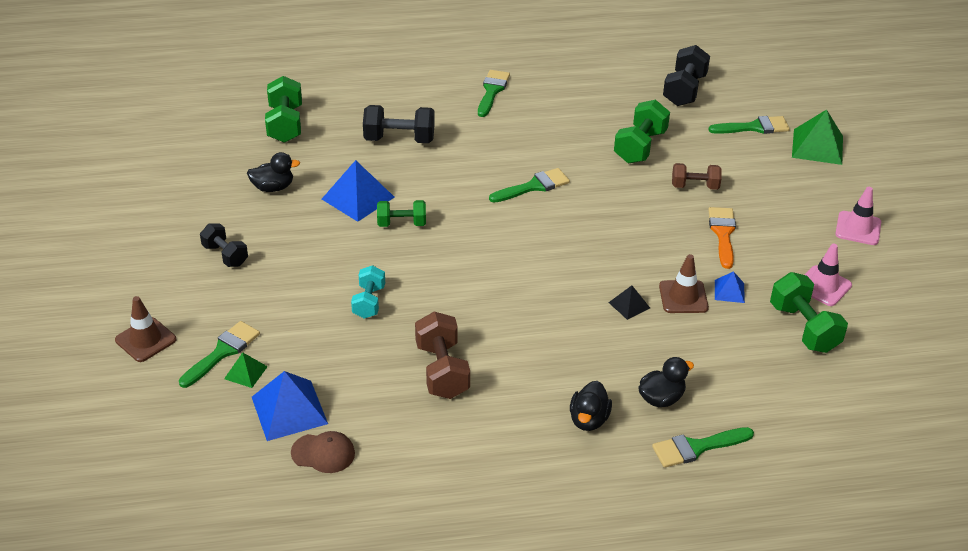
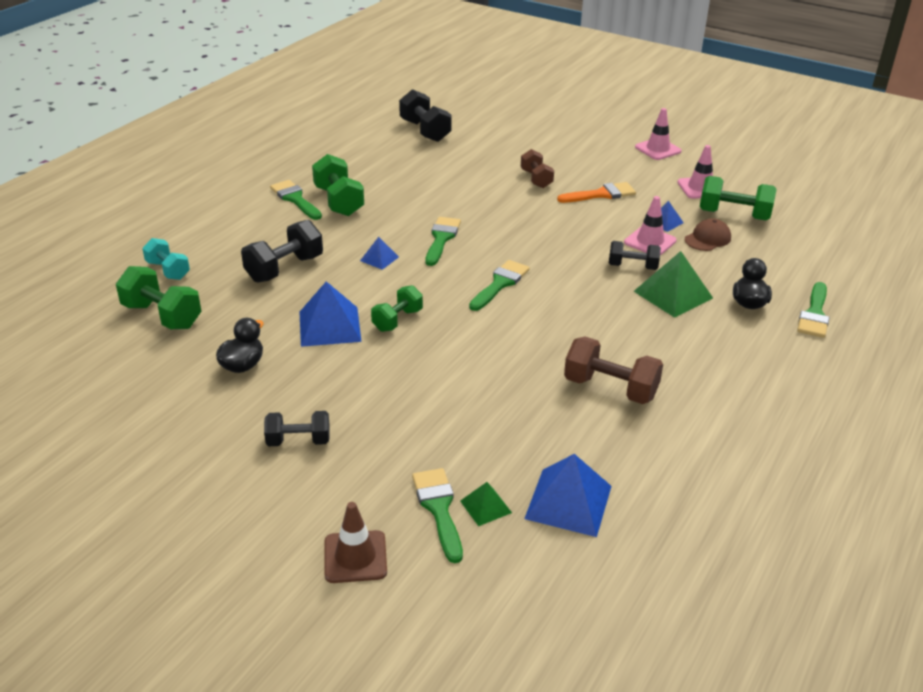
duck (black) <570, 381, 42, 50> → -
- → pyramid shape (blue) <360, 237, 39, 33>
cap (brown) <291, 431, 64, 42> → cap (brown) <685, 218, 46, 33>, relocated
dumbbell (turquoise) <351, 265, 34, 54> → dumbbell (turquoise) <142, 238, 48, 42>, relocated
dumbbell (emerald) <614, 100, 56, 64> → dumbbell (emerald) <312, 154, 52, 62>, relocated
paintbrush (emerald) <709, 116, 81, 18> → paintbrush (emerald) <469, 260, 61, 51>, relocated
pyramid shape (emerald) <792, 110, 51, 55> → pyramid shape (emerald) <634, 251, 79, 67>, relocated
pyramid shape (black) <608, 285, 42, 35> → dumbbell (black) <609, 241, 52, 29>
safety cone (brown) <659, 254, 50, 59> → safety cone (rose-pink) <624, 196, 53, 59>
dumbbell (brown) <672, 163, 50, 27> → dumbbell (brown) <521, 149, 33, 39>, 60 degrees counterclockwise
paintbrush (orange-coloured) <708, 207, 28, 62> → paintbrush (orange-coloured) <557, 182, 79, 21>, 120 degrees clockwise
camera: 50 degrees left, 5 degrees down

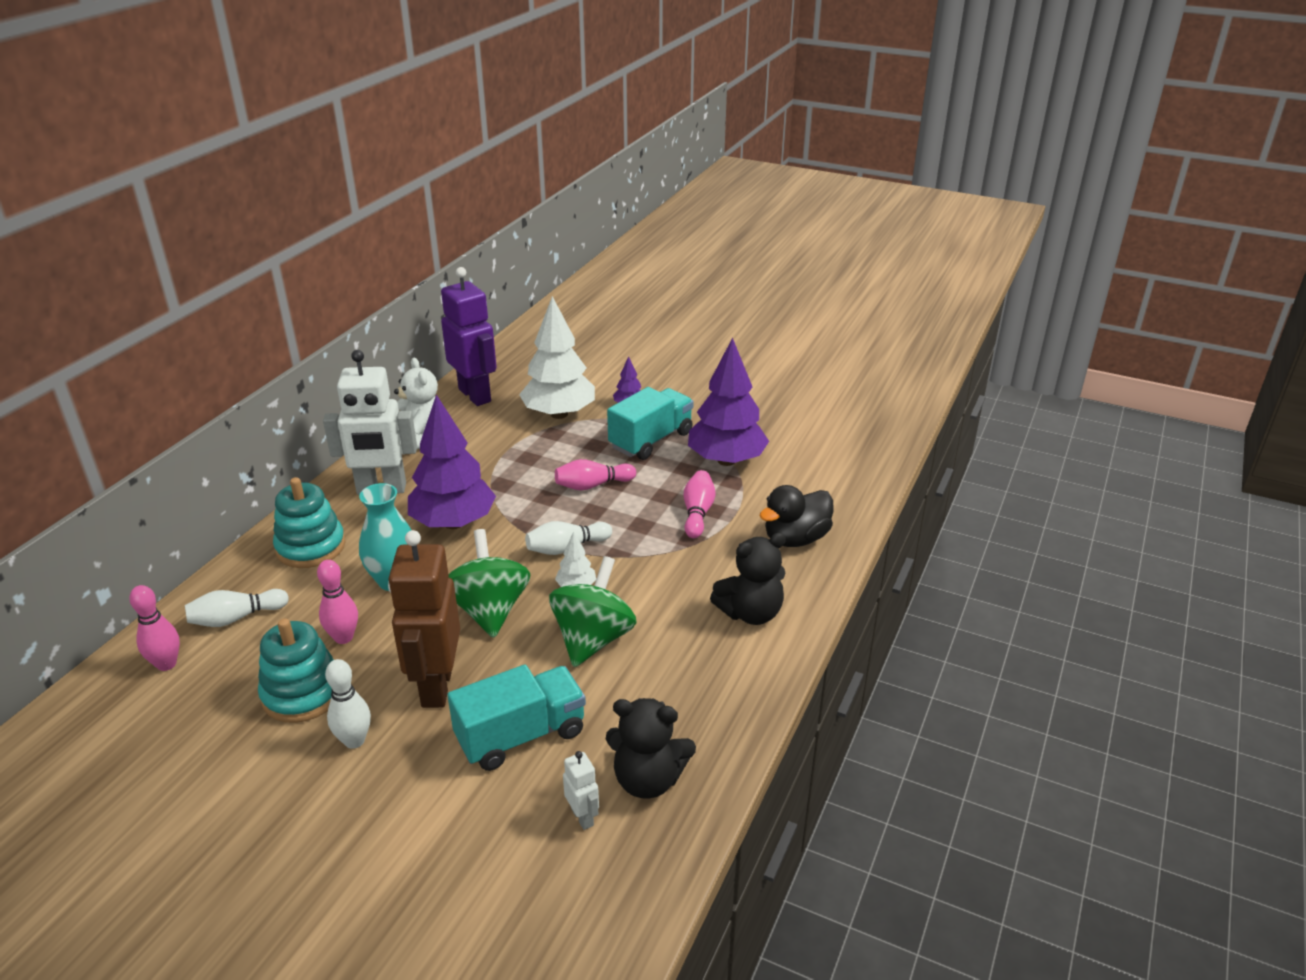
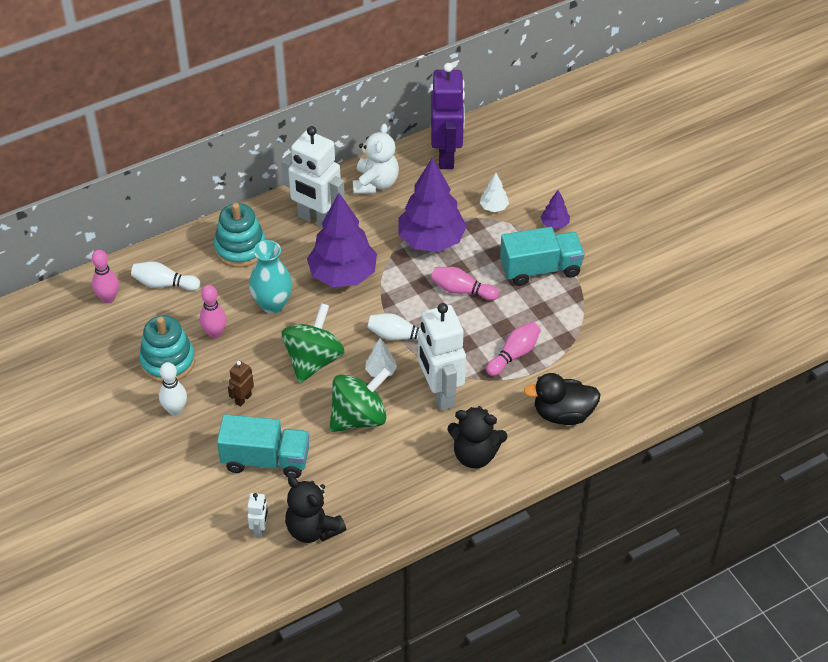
- → robot figure (pure white) <418, 303, 48, 108>
fir tree (purple) <688, 338, 81, 128> → fir tree (purple) <398, 157, 69, 95>, relocated
robot figure (brown) <388, 530, 72, 178> → robot figure (brown) <228, 361, 26, 46>, x0.44
fir tree (pure white) <519, 296, 76, 123> → fir tree (pure white) <480, 173, 29, 39>, x0.44
camera: 35 degrees right, 15 degrees up

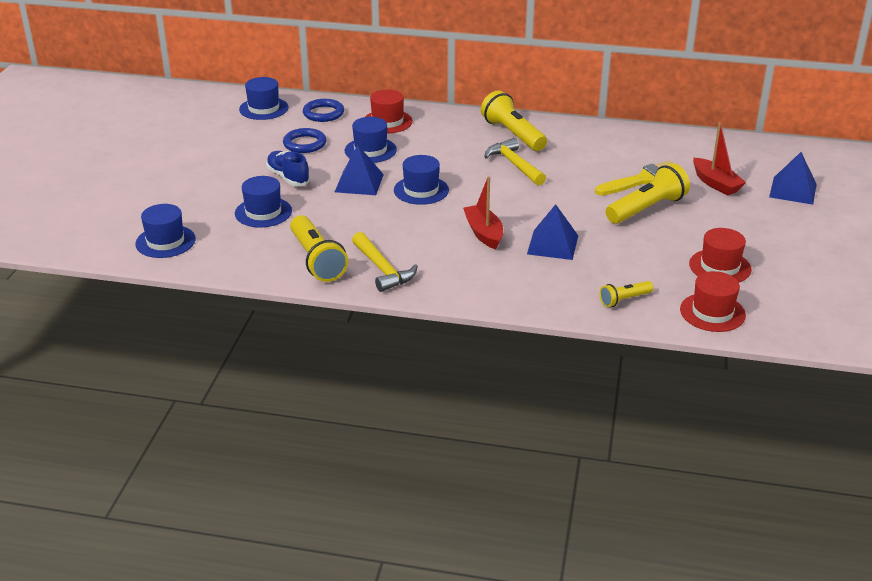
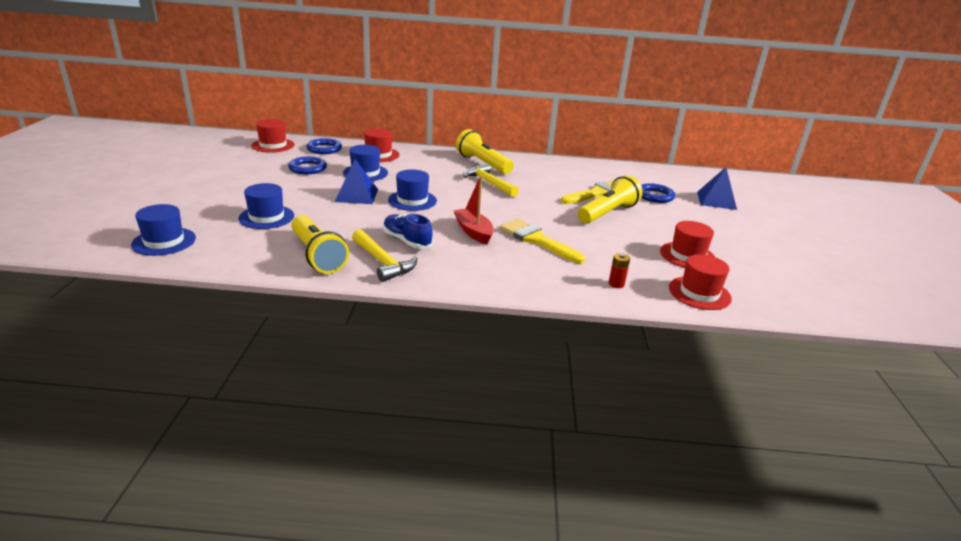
lace-up shoe (blue) <266, 151, 44, 35> → lace-up shoe (blue) <383, 213, 50, 36>, relocated
pyramid shape (blue) <527, 204, 51, 56> → paintbrush (bright yellow) <500, 219, 85, 44>
flashlight (bright yellow) <599, 281, 55, 26> → power cell (crimson) <609, 253, 21, 35>
sailboat (crimson) <693, 122, 53, 74> → ring (blue) <641, 183, 34, 20>
tall hat (blue) <239, 77, 50, 43> → tall hat (crimson) <251, 119, 44, 34>
camera: 10 degrees left, 5 degrees down

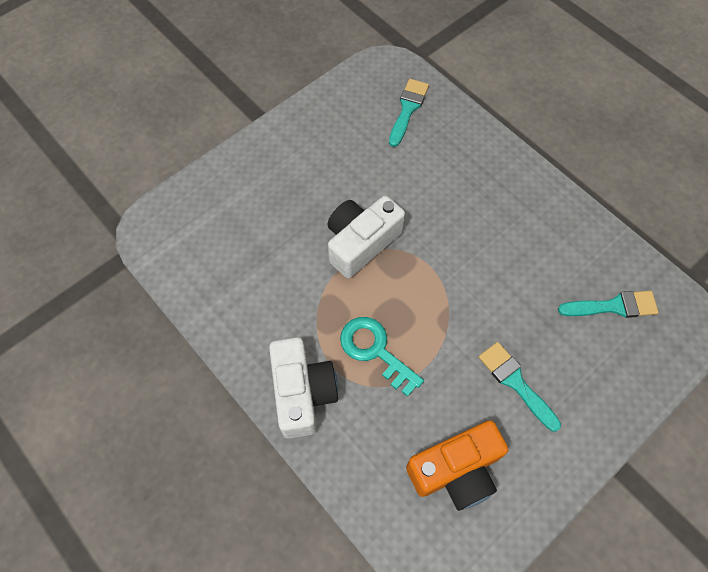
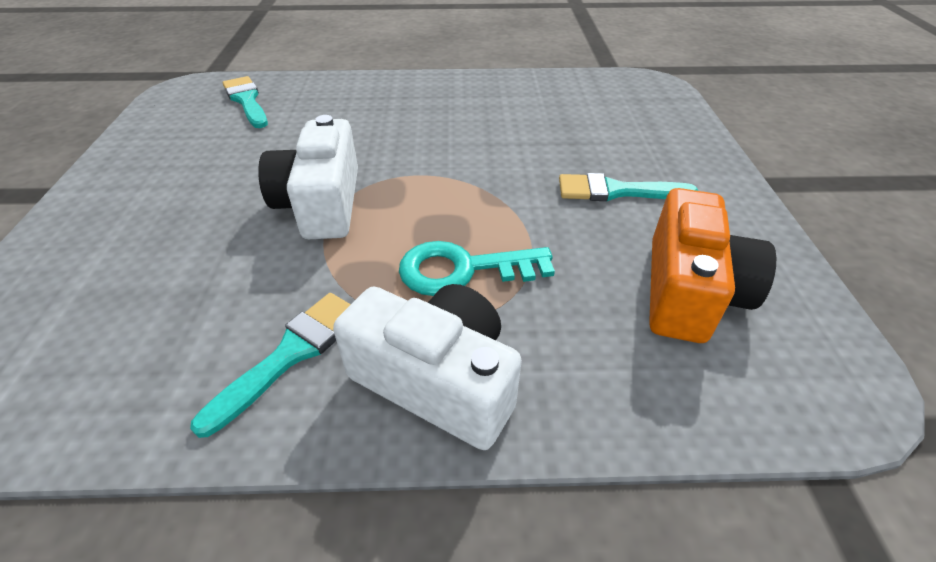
paintbrush (turquoise) <558, 291, 101, 27> → paintbrush (turquoise) <190, 293, 161, 145>, relocated
camera: 50 degrees left, 20 degrees down

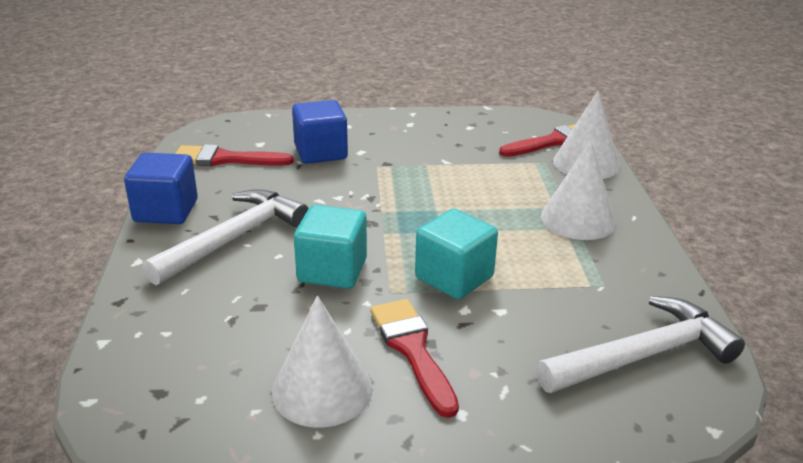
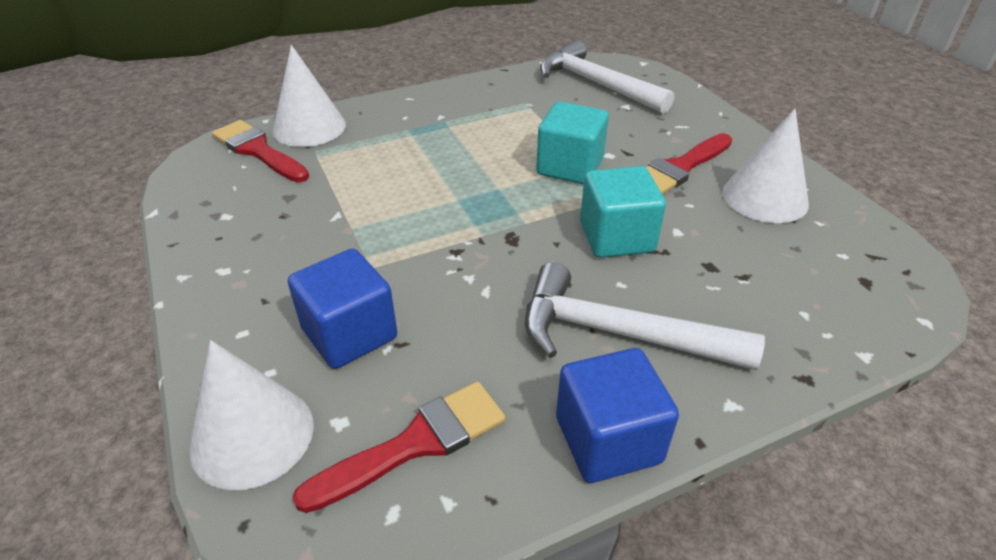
cone shape (pure white) <541, 140, 75, 100> → cone shape (pure white) <189, 340, 125, 150>, relocated
paintbrush (crimson) <175, 144, 119, 22> → paintbrush (crimson) <292, 382, 214, 131>, 105 degrees counterclockwise
camera: 110 degrees left, 10 degrees up

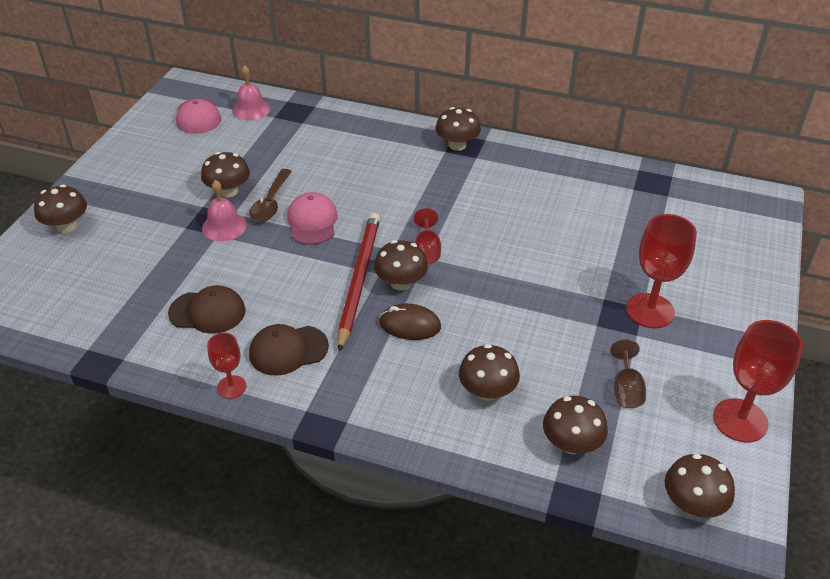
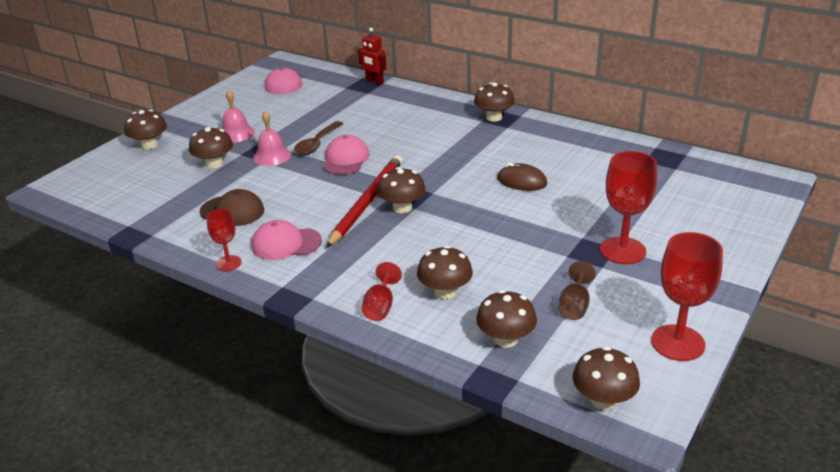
- → robot figure (crimson) <358, 28, 29, 57>
toadstool (brown) <201, 152, 49, 45> → toadstool (brown) <189, 127, 44, 41>, relocated
hand bell (rose-pink) <232, 65, 38, 55> → hand bell (rose-pink) <222, 90, 33, 52>, relocated
mouse (brown) <379, 303, 62, 37> → mouse (brown) <497, 162, 50, 29>, relocated
goblet (crimson) <414, 208, 27, 56> → goblet (crimson) <362, 262, 40, 59>, relocated
cap (brown) <249, 324, 80, 52> → cap (rose-pink) <252, 220, 70, 40>
camera: 15 degrees right, 10 degrees down

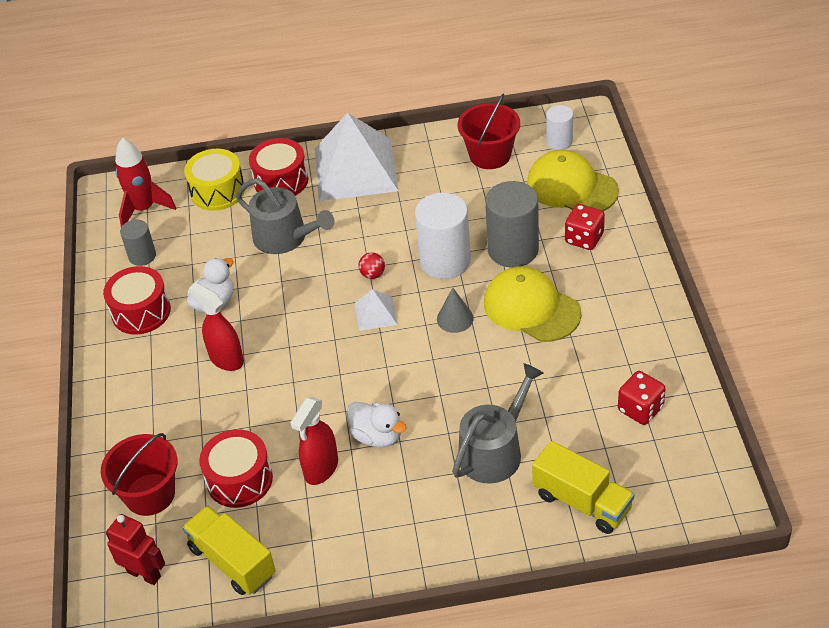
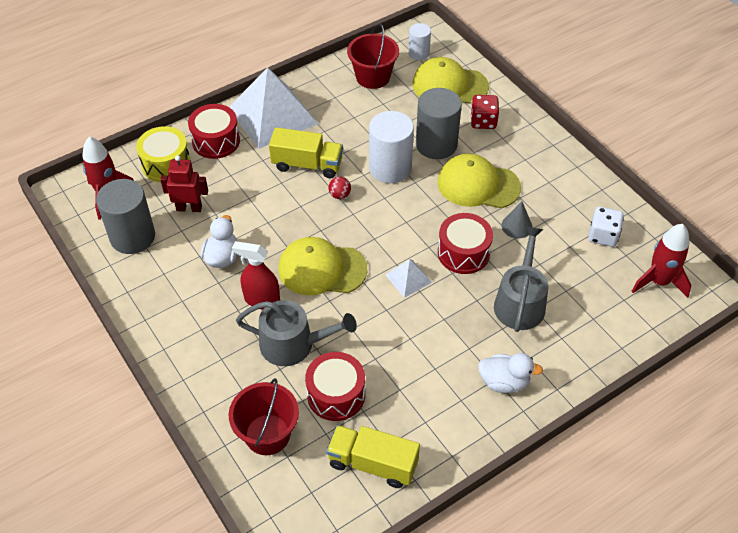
spray bottle (crimson) <291, 397, 47, 88> → -
- → cap (bright yellow) <278, 237, 89, 58>
- → spaceship (crimson) <632, 224, 59, 74>
snare drum (crimson) <103, 266, 68, 69> → snare drum (crimson) <438, 213, 55, 61>, relocated
robot figure (crimson) <106, 514, 59, 71> → robot figure (crimson) <160, 155, 48, 57>, relocated
watering pot (gray) <236, 178, 99, 76> → watering pot (gray) <236, 300, 121, 66>, relocated
duck (pure white) <346, 402, 61, 45> → duck (pure white) <478, 353, 65, 40>, relocated
pyramid shape (pure white) <355, 289, 43, 42> → pyramid shape (pure white) <385, 259, 47, 39>, relocated
cone shape (gray) <437, 287, 37, 46> → cone shape (gray) <501, 201, 31, 38>, relocated
toy truck (bright yellow) <532, 441, 102, 93> → toy truck (bright yellow) <269, 127, 74, 51>, relocated
game die (crimson) <618, 371, 48, 54> → game die (pure white) <588, 207, 36, 40>
cylinder (gray) <120, 219, 36, 47> → cylinder (gray) <96, 179, 59, 75>, x1.80
camera: 30 degrees left, 5 degrees up

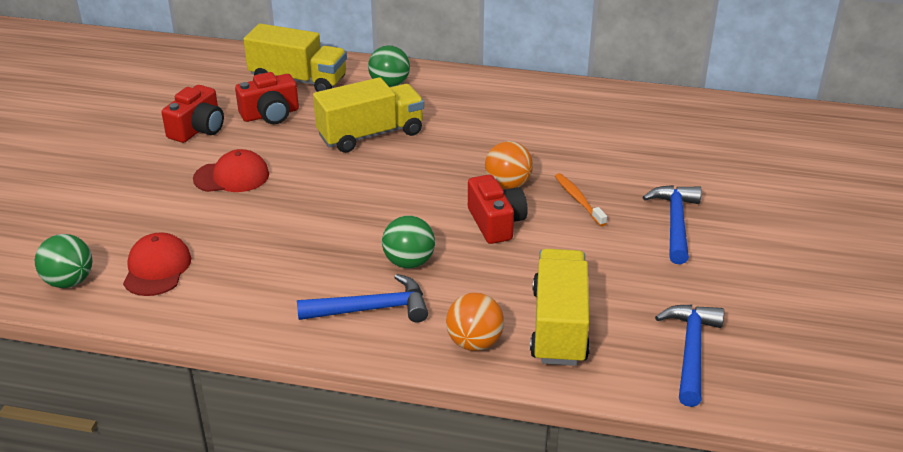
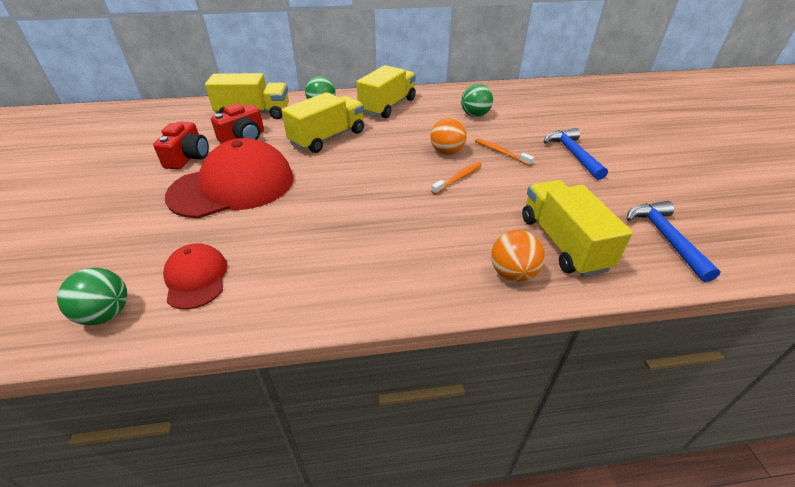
carpenter's hammer (blue) <297, 274, 131, 49> → -
- → toy truck (bright yellow) <356, 65, 60, 53>
ball (emerald) <382, 216, 53, 53> → ball (emerald) <461, 84, 32, 33>, relocated
compact camera (crimson) <468, 175, 60, 69> → tooth brush (orange-coloured) <431, 162, 51, 33>
cap (crimson) <193, 149, 76, 43> → cap (crimson) <165, 138, 129, 80>, x1.95
camera: 20 degrees left, 5 degrees up

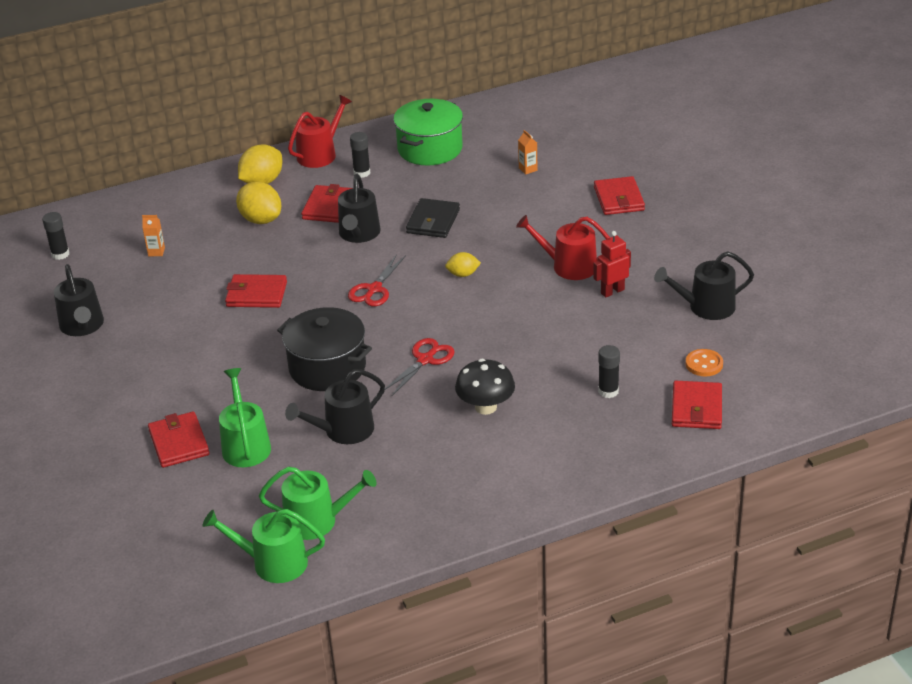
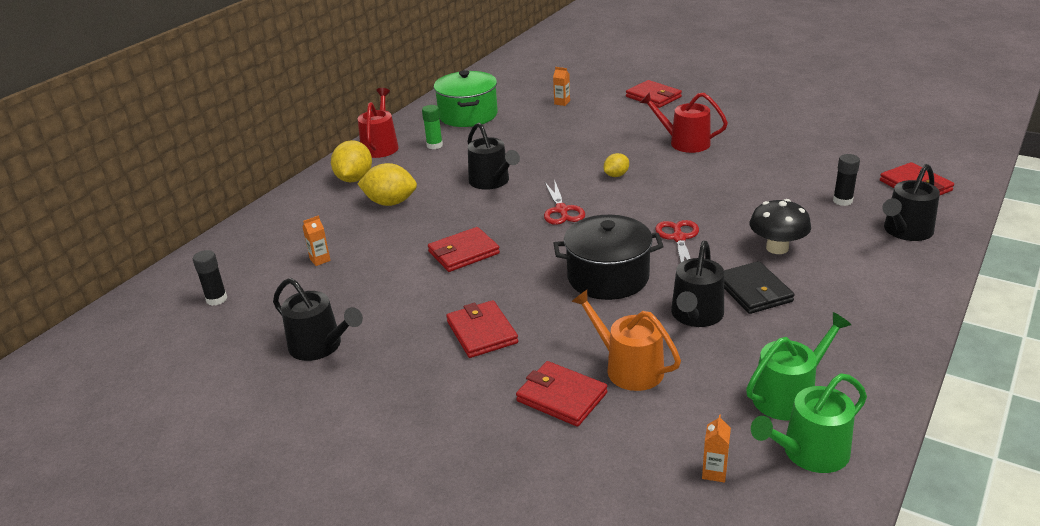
robot figure (crimson) <593, 231, 38, 67> → -
shirt button (orange-coloured) <686, 349, 37, 27> → -
- → carton (orange-coloured) <702, 414, 29, 69>
wallet (crimson) <301, 184, 52, 39> → wallet (crimson) <446, 300, 72, 58>, relocated
wallet (black) <406, 198, 54, 40> → wallet (black) <724, 261, 71, 53>, relocated
watering pot (black) <654, 251, 100, 69> → watering pot (black) <882, 164, 58, 77>, relocated
watering pot (emerald) <219, 368, 52, 99> → watering pot (orange-coloured) <571, 290, 110, 101>
glue (black) <350, 132, 20, 46> → glue (emerald) <422, 105, 21, 44>
watering pot (crimson) <516, 215, 94, 65> → watering pot (crimson) <640, 92, 88, 61>, 45 degrees clockwise
camera: 35 degrees left, 5 degrees down

